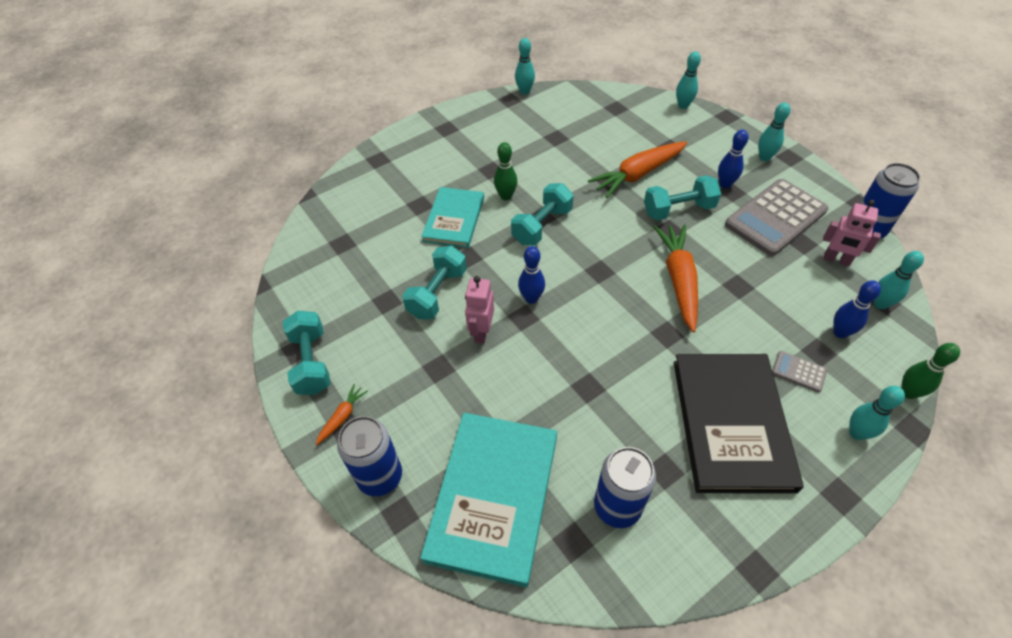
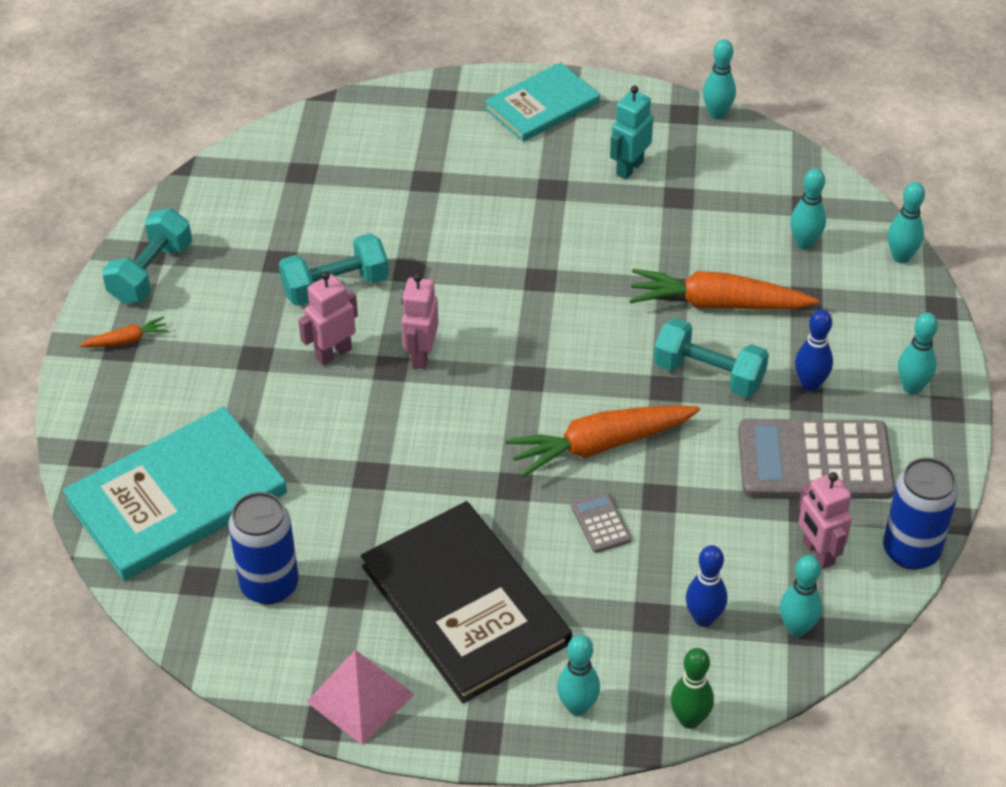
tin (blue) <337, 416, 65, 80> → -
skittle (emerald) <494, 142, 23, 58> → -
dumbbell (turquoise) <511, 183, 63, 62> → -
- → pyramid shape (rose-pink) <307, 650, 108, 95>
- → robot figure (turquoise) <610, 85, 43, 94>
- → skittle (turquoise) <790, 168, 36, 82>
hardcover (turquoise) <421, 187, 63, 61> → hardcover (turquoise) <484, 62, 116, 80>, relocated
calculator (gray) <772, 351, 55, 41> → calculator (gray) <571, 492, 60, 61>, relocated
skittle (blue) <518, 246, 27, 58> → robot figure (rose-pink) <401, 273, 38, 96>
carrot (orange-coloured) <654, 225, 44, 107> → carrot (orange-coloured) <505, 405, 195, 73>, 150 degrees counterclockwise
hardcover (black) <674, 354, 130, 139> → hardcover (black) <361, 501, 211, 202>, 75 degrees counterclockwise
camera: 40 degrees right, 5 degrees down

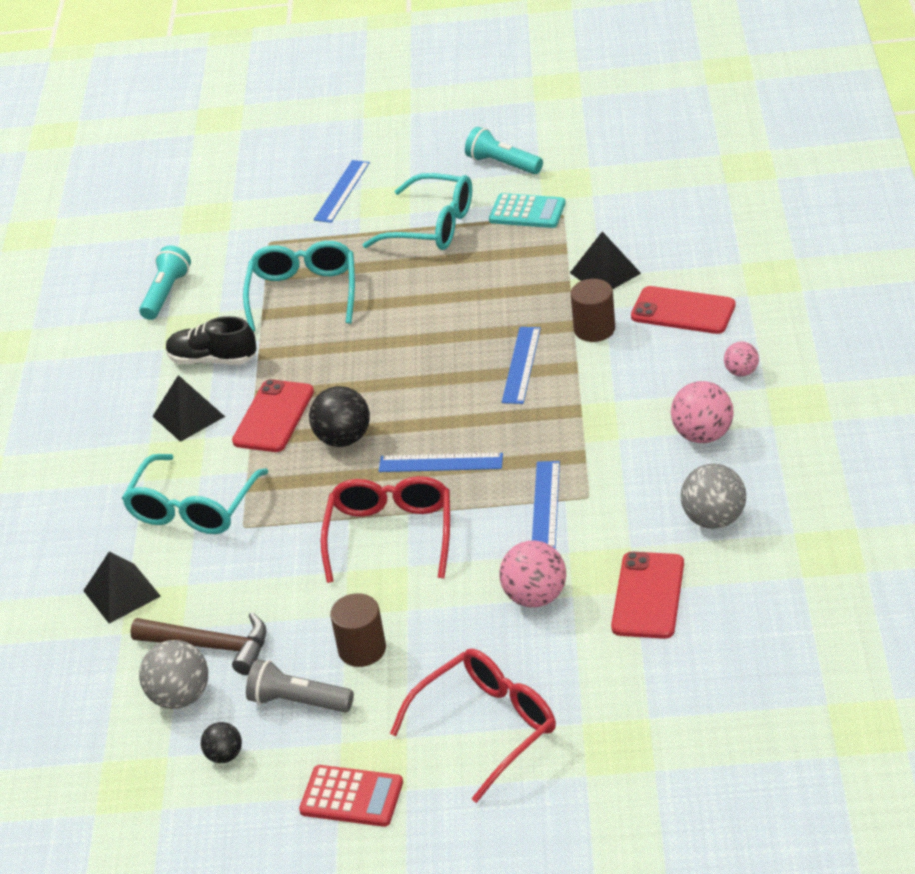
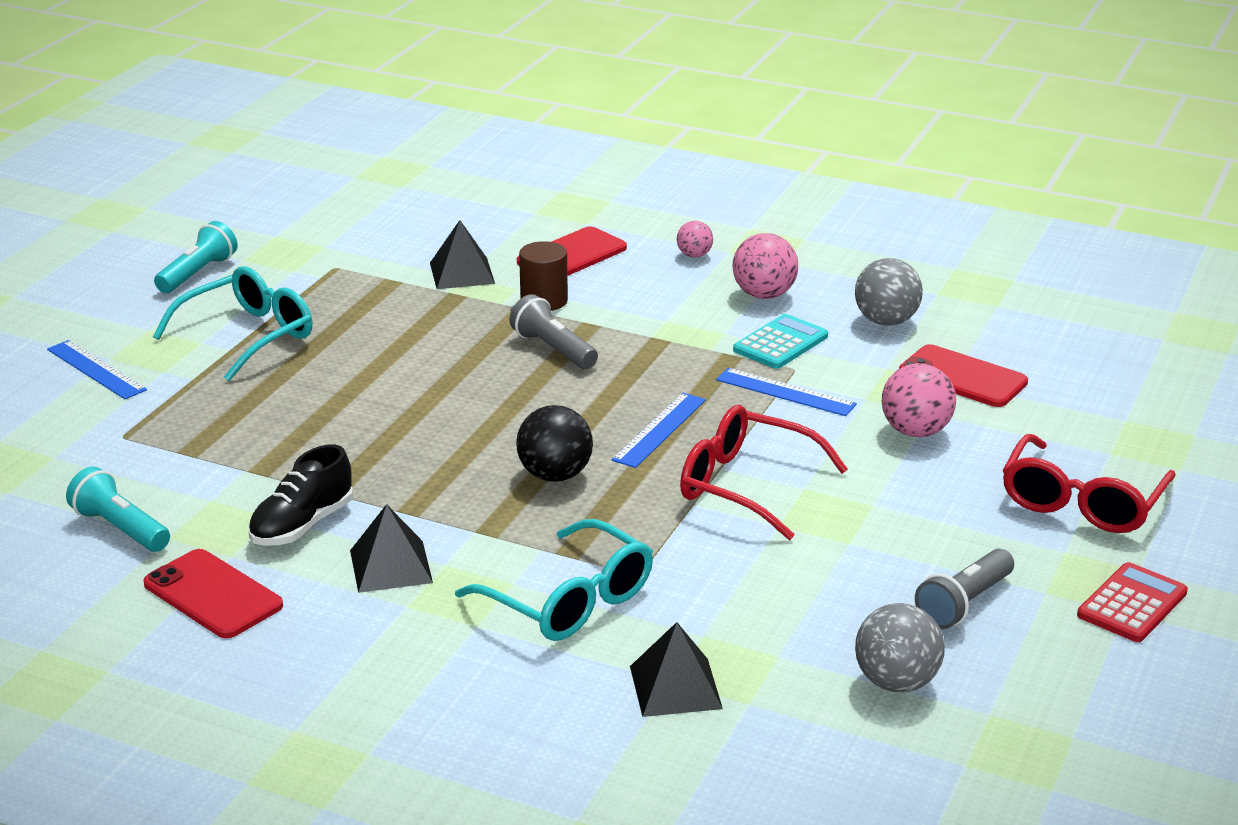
carpenter's hammer (brown) <130, 612, 136, 63> → -
ball (black) <201, 722, 41, 41> → -
glasses (turquoise) <243, 241, 112, 91> → -
cylinder (brown) <330, 593, 56, 74> → -
mobile phone (crimson) <232, 379, 82, 73> → mobile phone (crimson) <143, 549, 140, 89>, relocated
calculator (turquoise) <489, 193, 77, 35> → calculator (turquoise) <733, 314, 95, 55>, relocated
measuring stick (blue) <502, 327, 39, 77> → flashlight (gray) <509, 294, 89, 75>
glasses (crimson) <390, 648, 166, 155> → glasses (crimson) <1002, 434, 173, 99>, 135 degrees counterclockwise
flashlight (turquoise) <465, 127, 78, 47> → flashlight (turquoise) <154, 221, 84, 72>, 150 degrees clockwise
camera: 70 degrees left, 10 degrees down

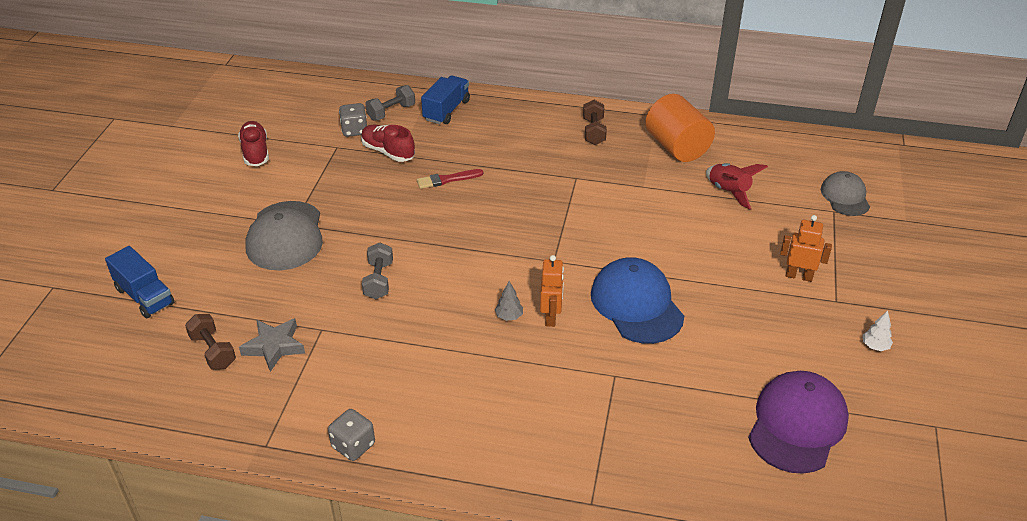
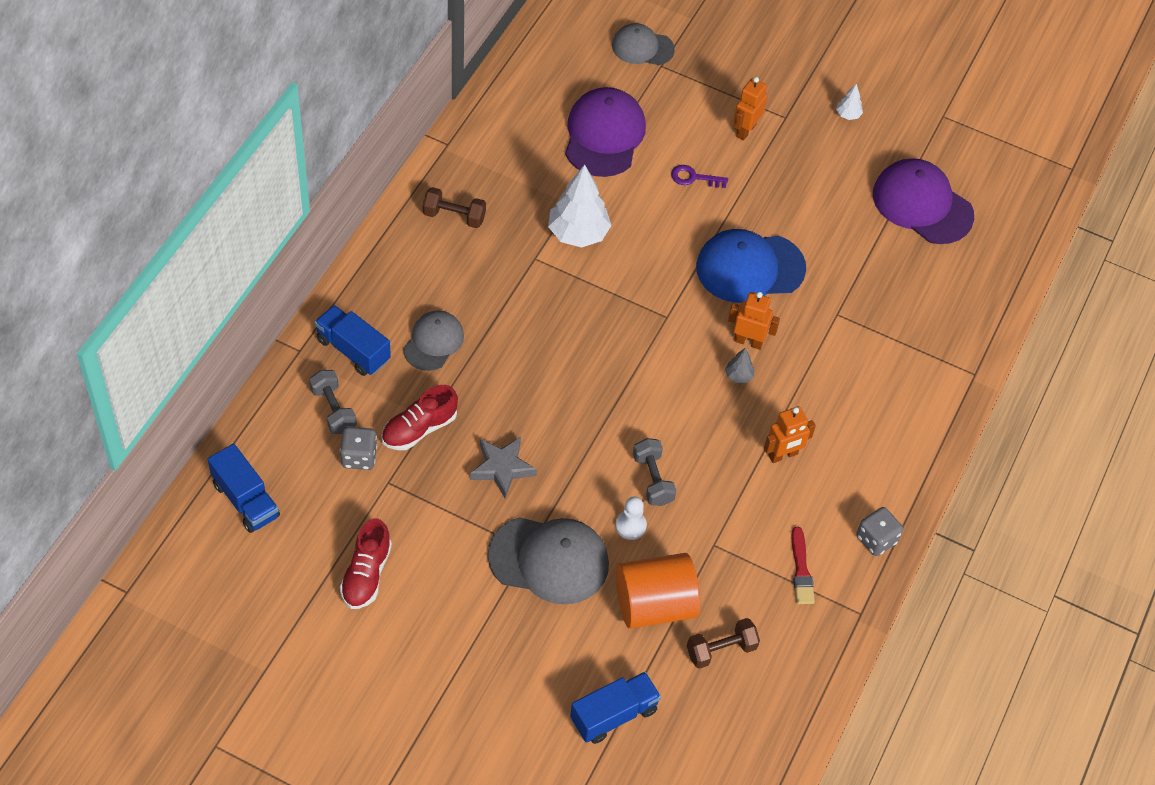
- → toy truck (blue) <208, 444, 72, 89>
- → cap (gray) <403, 311, 61, 60>
- → fir tree (pure white) <548, 165, 63, 83>
- → chess pawn (pure white) <615, 496, 32, 44>
- → latchkey (purple) <671, 165, 57, 23>
- → robot figure (orange-coloured) <764, 406, 52, 57>
star (gray) <239, 318, 66, 54> → star (gray) <470, 437, 67, 61>, relocated
paintbrush (crimson) <417, 169, 66, 20> → paintbrush (crimson) <791, 527, 24, 77>, relocated
cylinder (orange-coloured) <645, 94, 70, 68> → cylinder (orange-coloured) <616, 553, 84, 76>, relocated
spaceship (crimson) <706, 163, 62, 47> → cap (purple) <565, 87, 81, 90>
lace-up shoe (crimson) <238, 121, 31, 45> → lace-up shoe (crimson) <340, 518, 52, 91>, 75 degrees counterclockwise
dumbbell (gray) <362, 242, 31, 57> → dumbbell (gray) <633, 438, 43, 68>, 60 degrees clockwise
camera: 80 degrees left, 15 degrees up

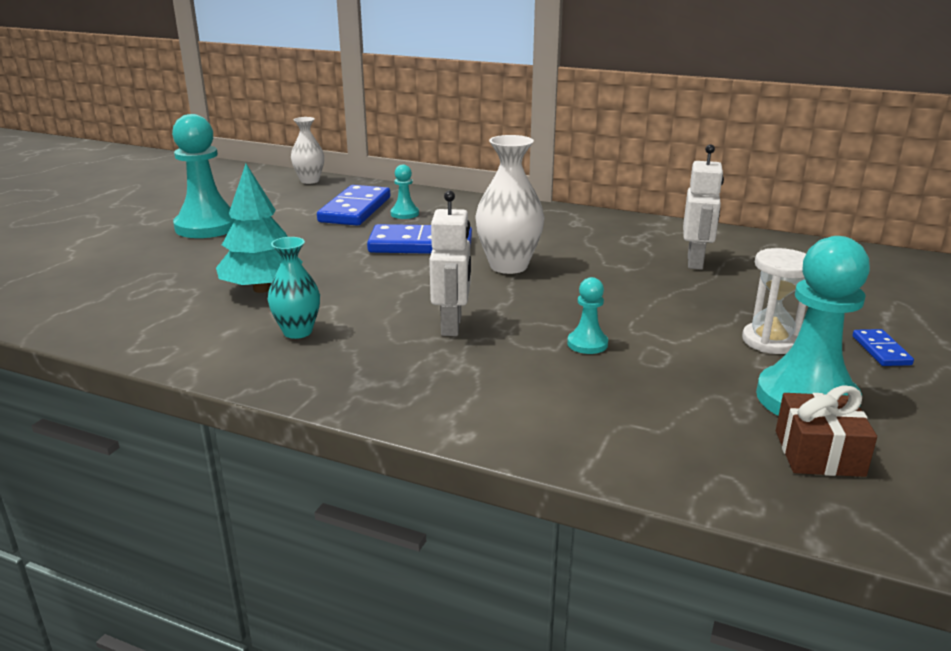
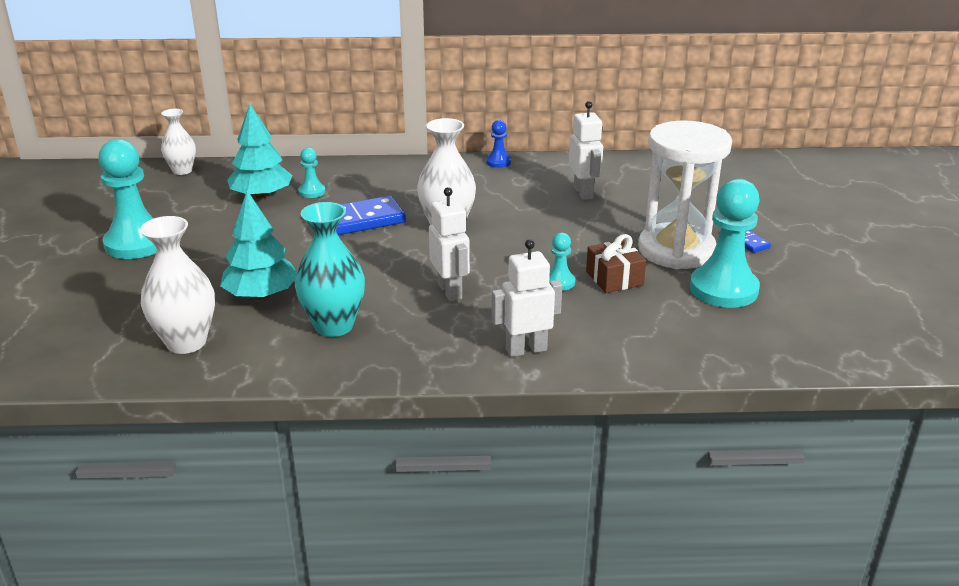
- → vase (pure white) <140, 216, 75, 138>
- → chess pawn (blue) <486, 120, 25, 48>
- → robot figure (pure white) <492, 239, 70, 118>
present (brown) <776, 385, 101, 92> → present (brown) <586, 234, 60, 59>, relocated
domino tile (blue) <317, 185, 73, 41> → fir tree (turquoise) <227, 104, 66, 95>
vase (turquoise) <268, 237, 52, 102> → vase (turquoise) <295, 202, 70, 135>, x1.57
sand timer (pure white) <742, 248, 64, 106> → sand timer (pure white) <638, 121, 94, 148>, x1.87
camera: 25 degrees left, 5 degrees up

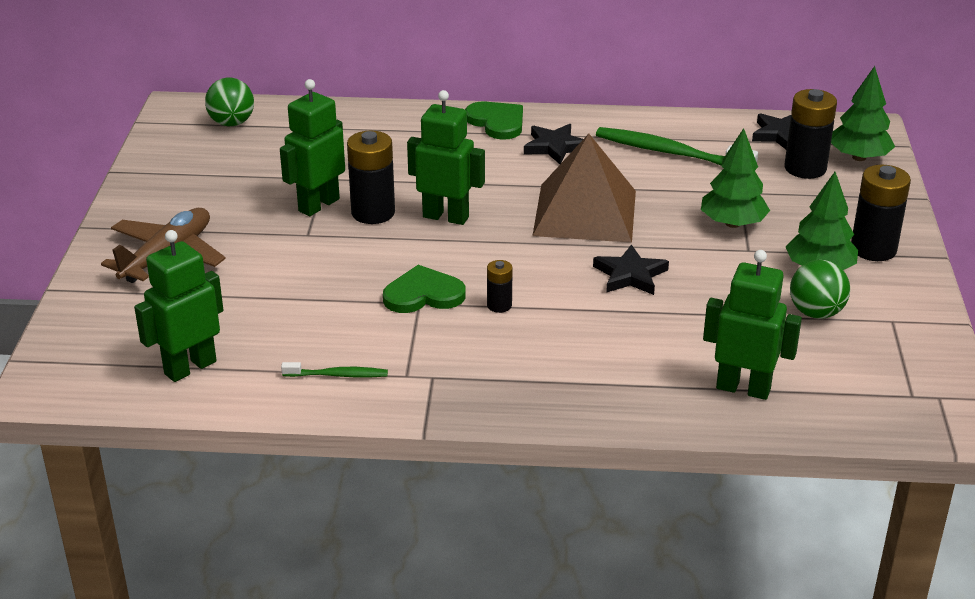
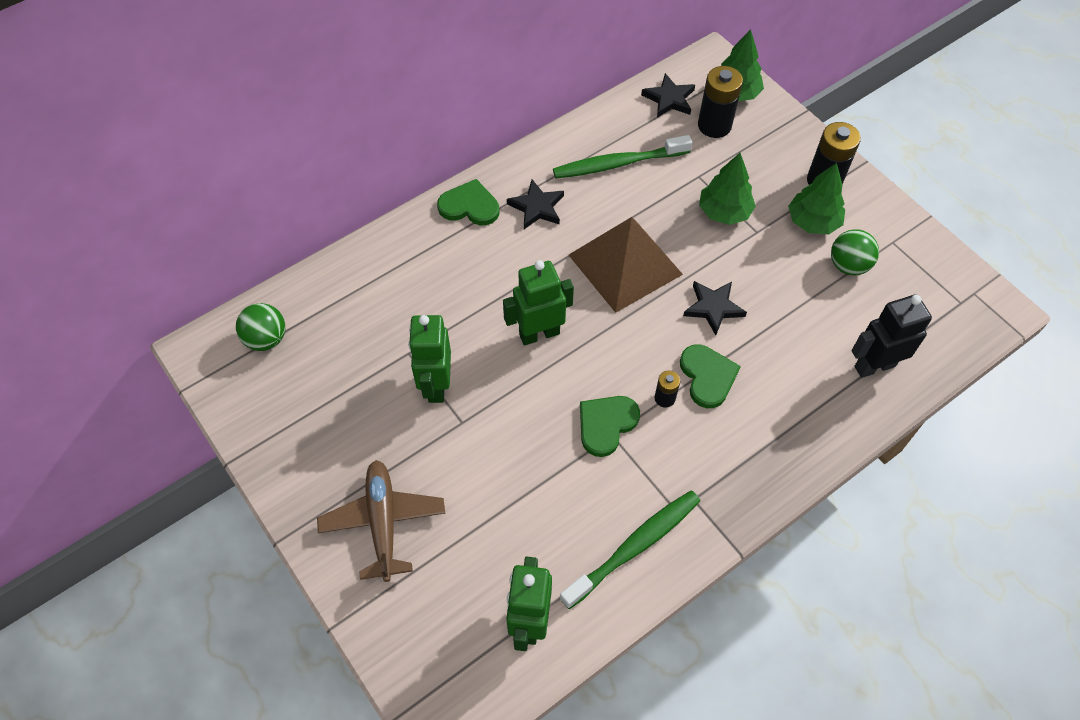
power cell (black) <347, 131, 48, 93> → -
- → love heart (emerald) <680, 344, 61, 64>
robot figure (emerald) <703, 250, 99, 150> → robot figure (black) <852, 294, 80, 84>
tooth brush (emerald) <281, 362, 107, 15> → tooth brush (emerald) <560, 491, 140, 118>, x1.95
camera: 40 degrees left, 25 degrees up

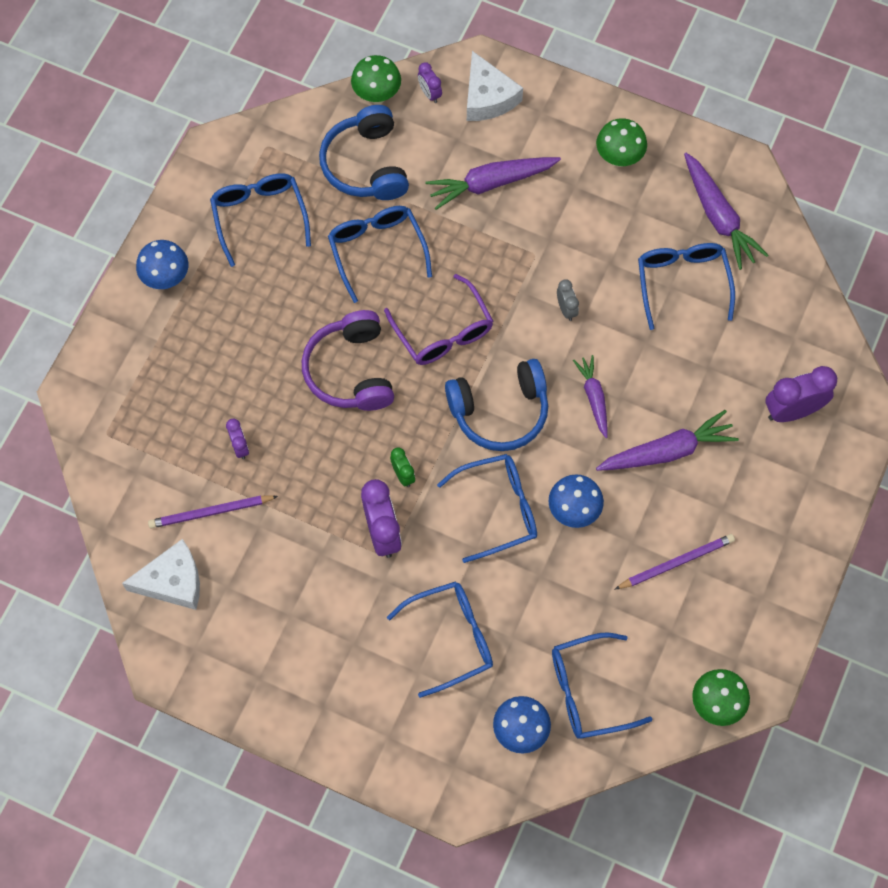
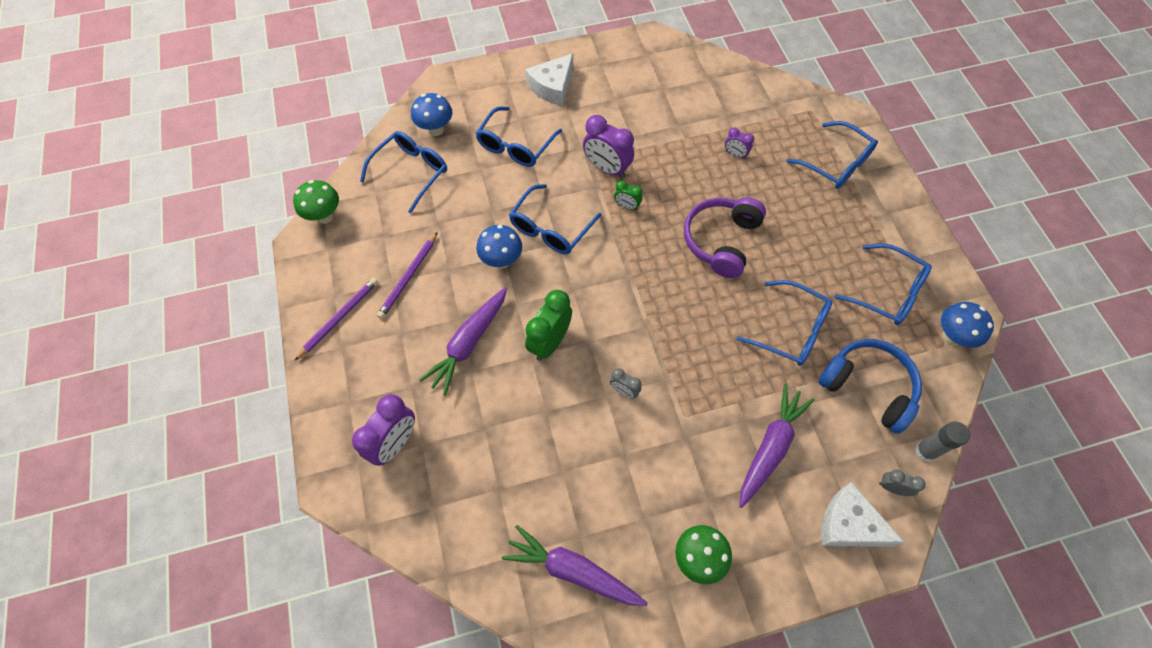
glasses (purple) <384, 274, 109, 91> → -
headset (blue) <445, 359, 103, 92> → -
piece of cheese (pure white) <122, 539, 78, 71> → piece of cheese (pure white) <525, 53, 48, 53>, relocated
toadstool (blue) <136, 240, 52, 49> → toadstool (blue) <941, 302, 53, 46>, relocated
lead pencil (purple) <148, 495, 130, 33> → lead pencil (purple) <294, 278, 84, 83>, relocated
glasses (blue) <638, 243, 97, 87> → glasses (blue) <786, 121, 92, 68>, relocated
toadstool (emerald) <351, 55, 50, 49> → glue (gray) <914, 421, 56, 41>
carrot (purple) <573, 355, 35, 83> → bedside clock (emerald) <525, 290, 47, 71>
bedside clock (purple) <418, 62, 24, 41> → bedside clock (gray) <879, 470, 47, 26>
headset (purple) <302, 310, 92, 101> → headset (purple) <684, 197, 82, 81>, 105 degrees counterclockwise
camera: 140 degrees right, 5 degrees down

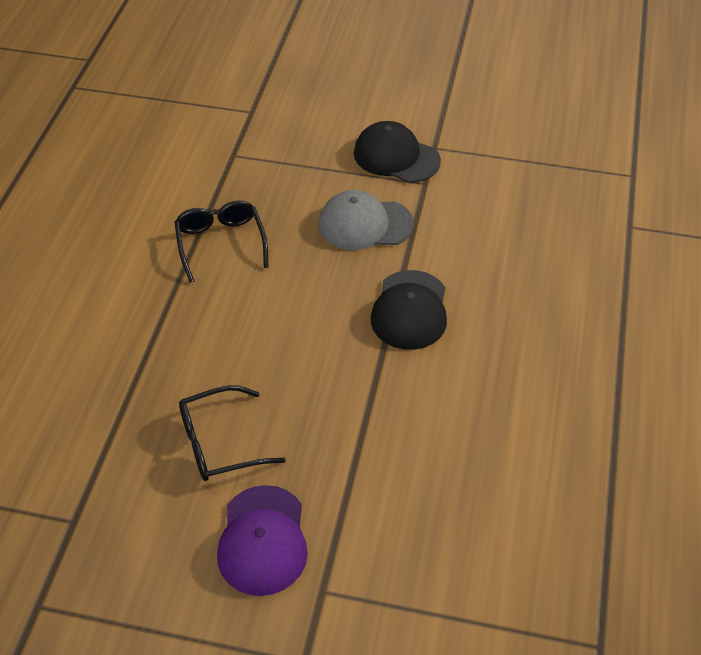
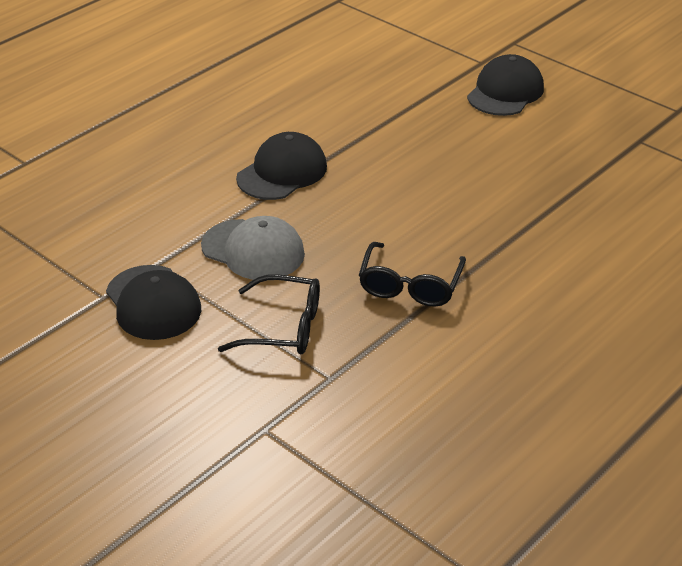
glasses (black) <179, 385, 106, 96> → glasses (black) <218, 274, 102, 80>, relocated
cap (purple) <217, 485, 91, 111> → cap (black) <467, 54, 77, 62>
camera: 150 degrees left, 10 degrees down

